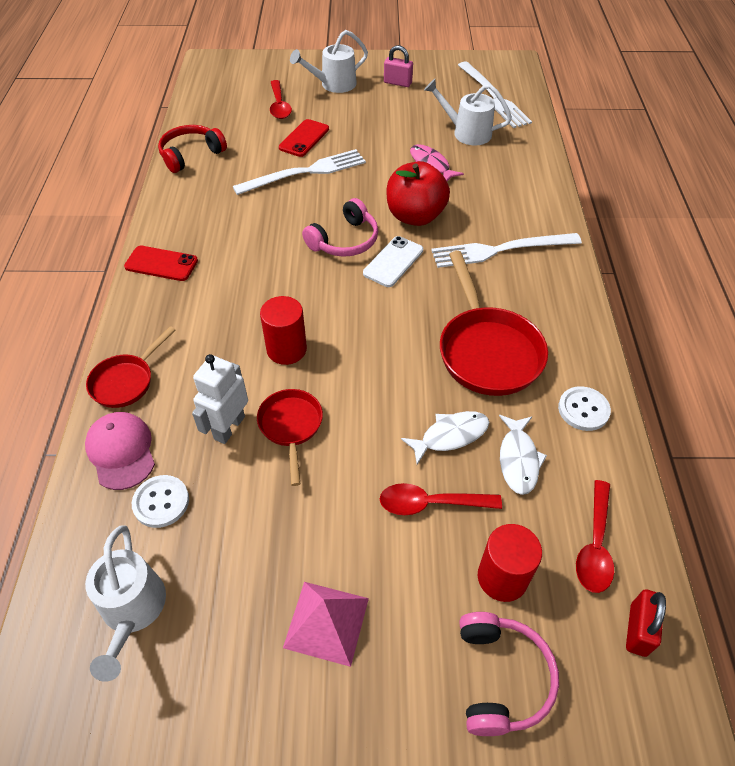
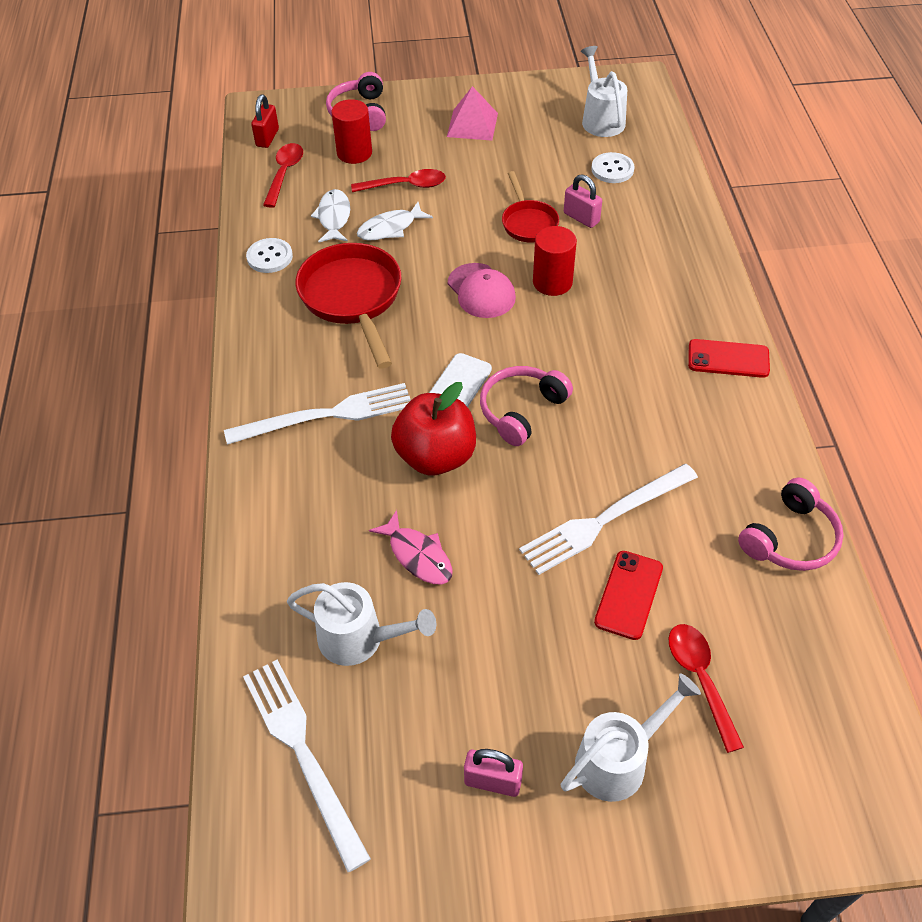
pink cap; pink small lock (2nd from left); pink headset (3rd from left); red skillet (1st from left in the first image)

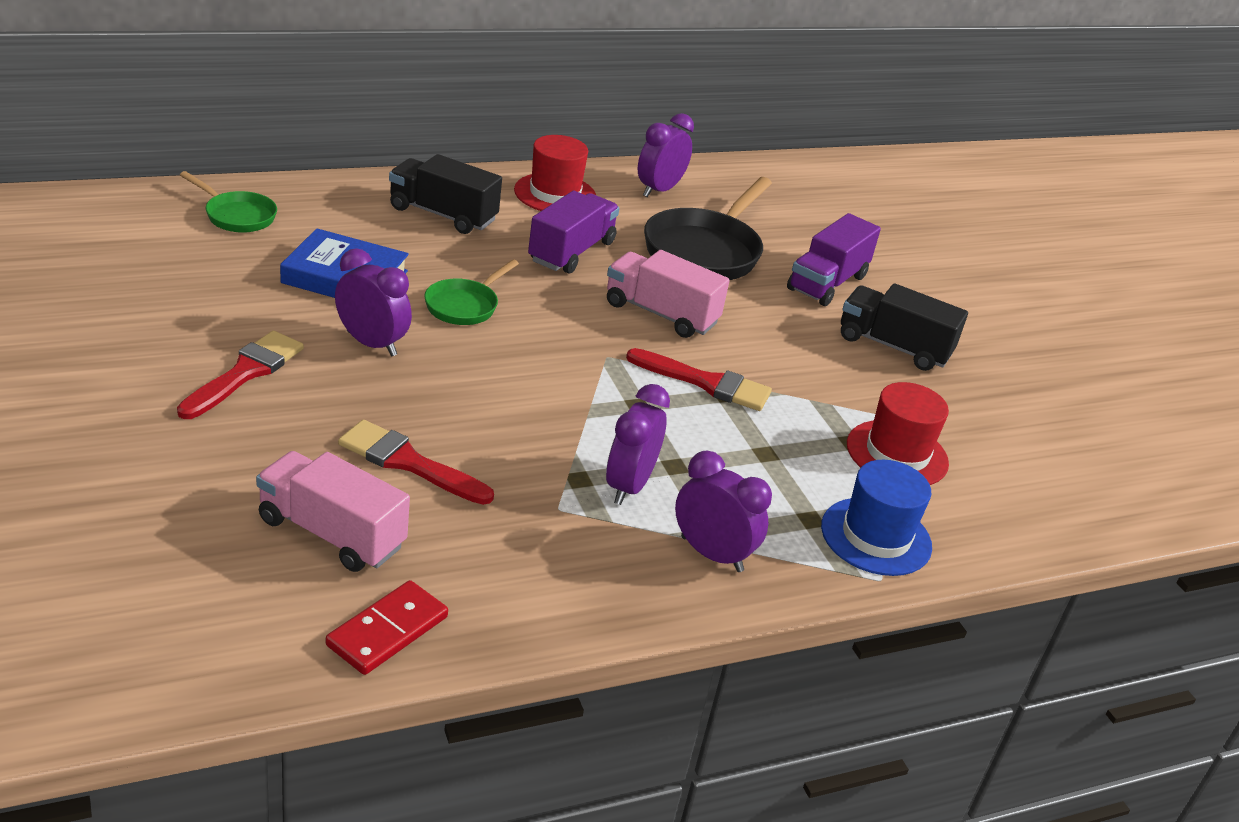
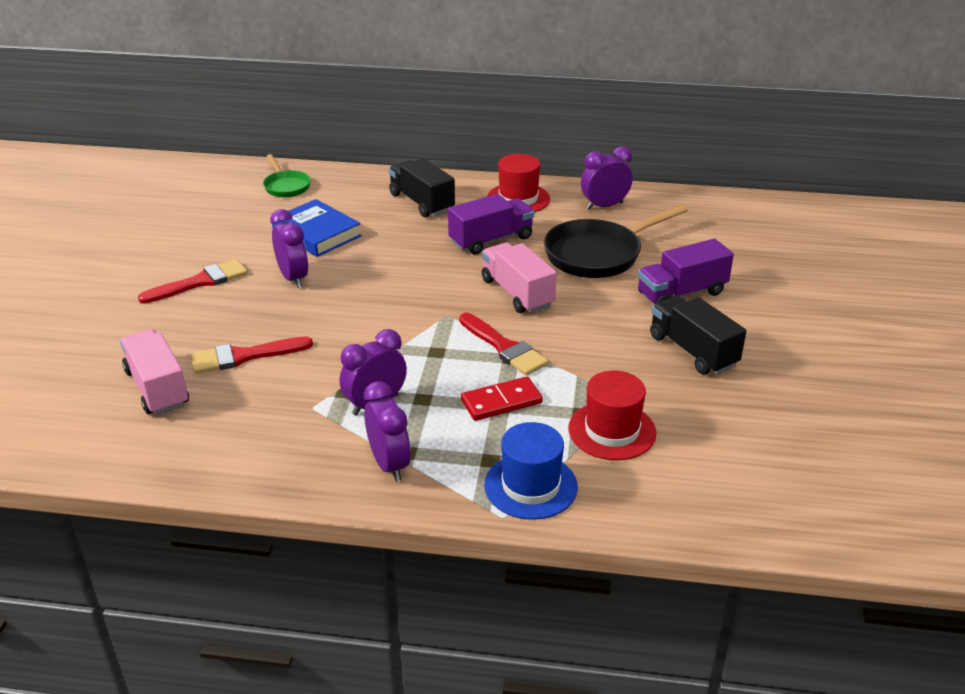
red brush (2nd from left); red domino tile; green skillet (2nd from left in the first image)

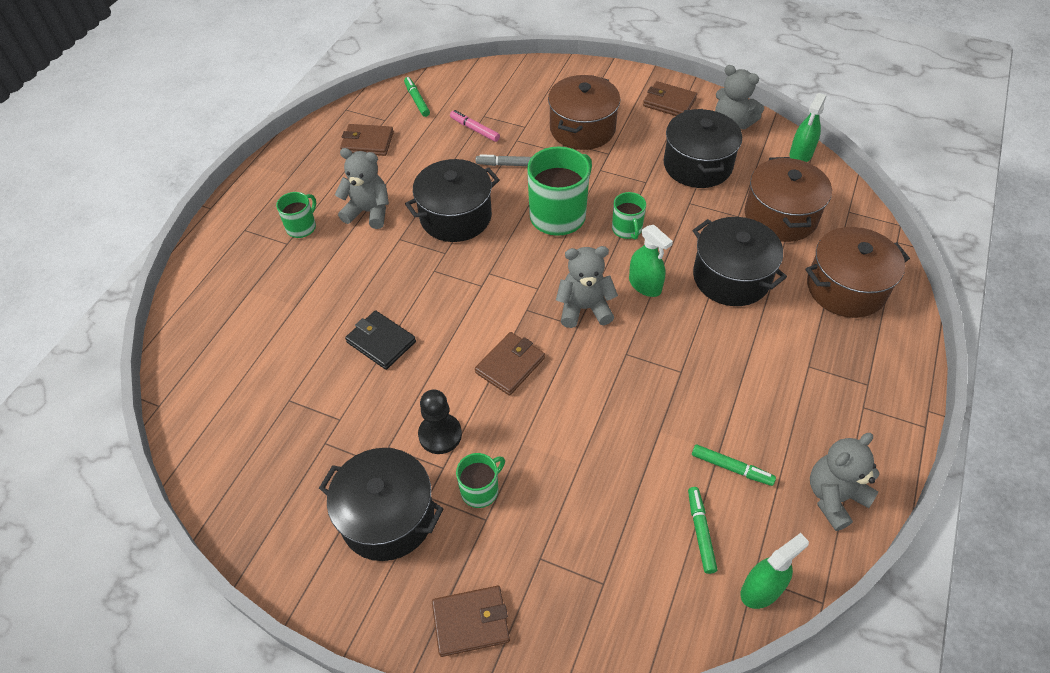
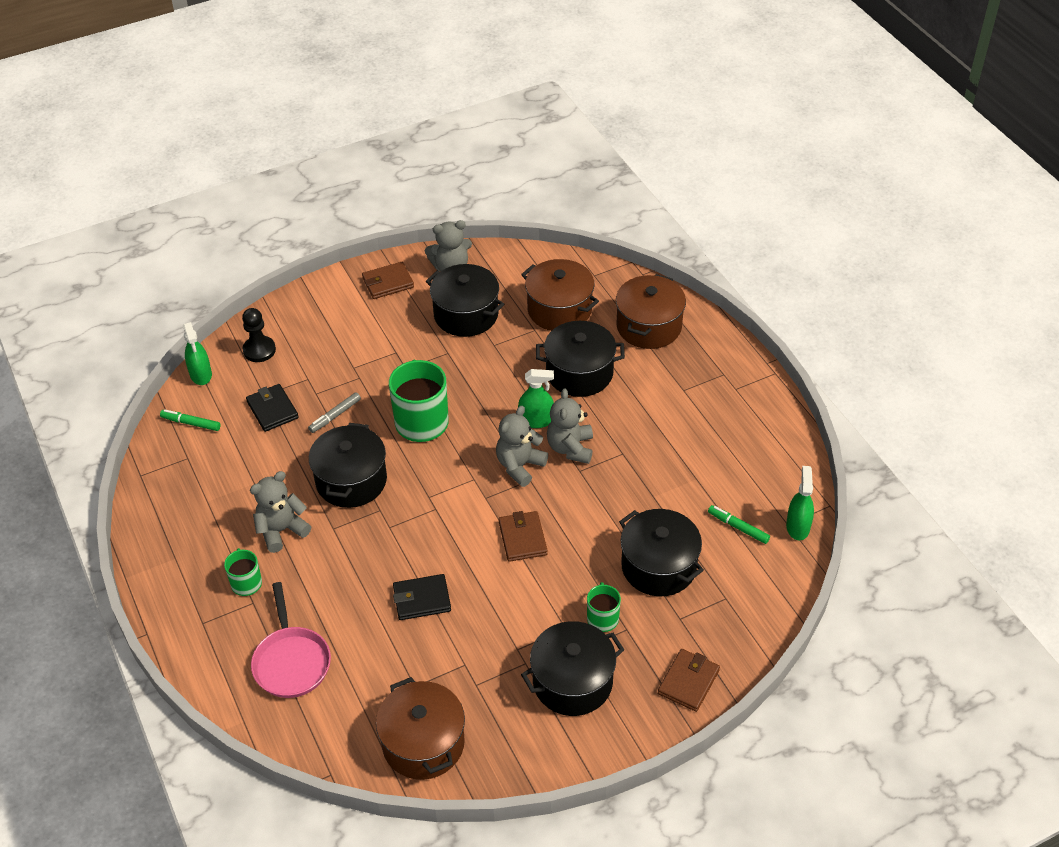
green sprayer (1st from left); black game pawn; black wallet (1st from left); pink skillet; russet pot (1st from left); grey stuffed bear (4th from left); black pot (5th from left); russet wallet (1st from left in the first image); green mug (4th from left in the first image); green marker (3rd from left in the first image)

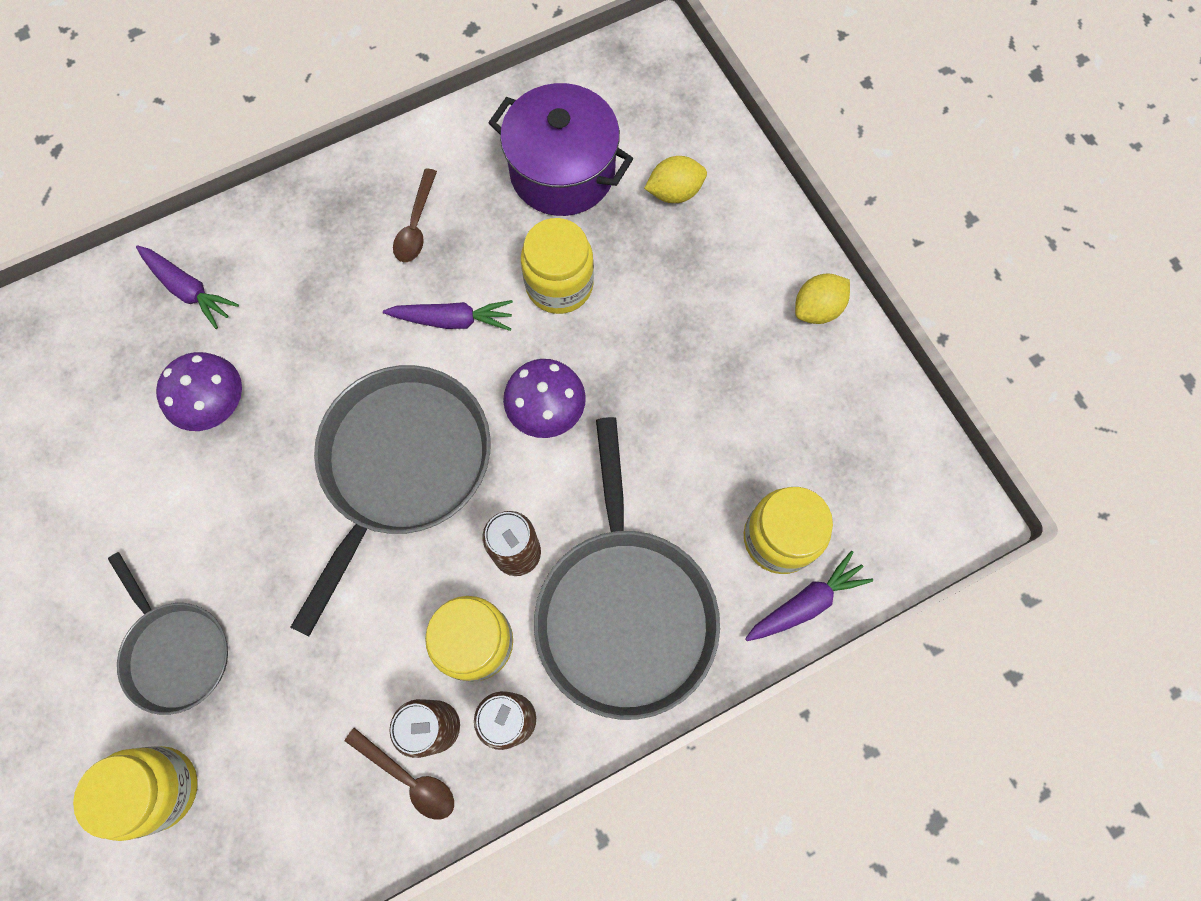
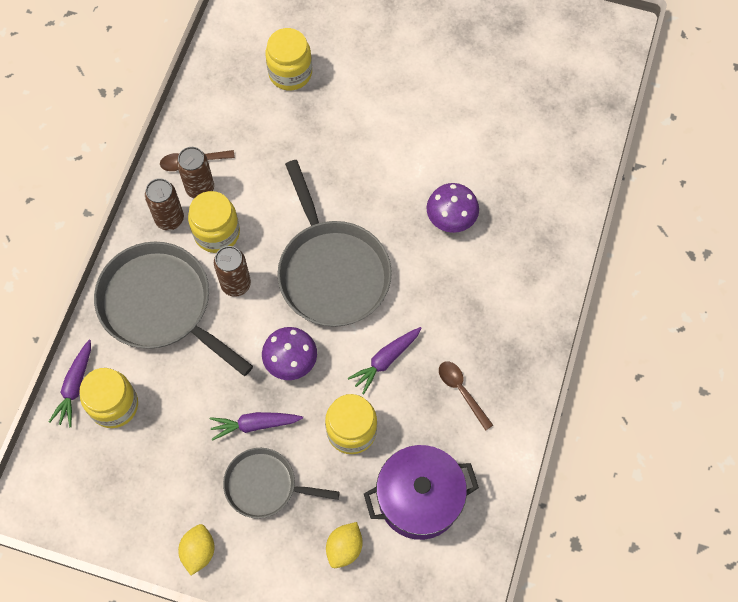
violet toy carrot (2nd from left); grey skillet (2nd from left)

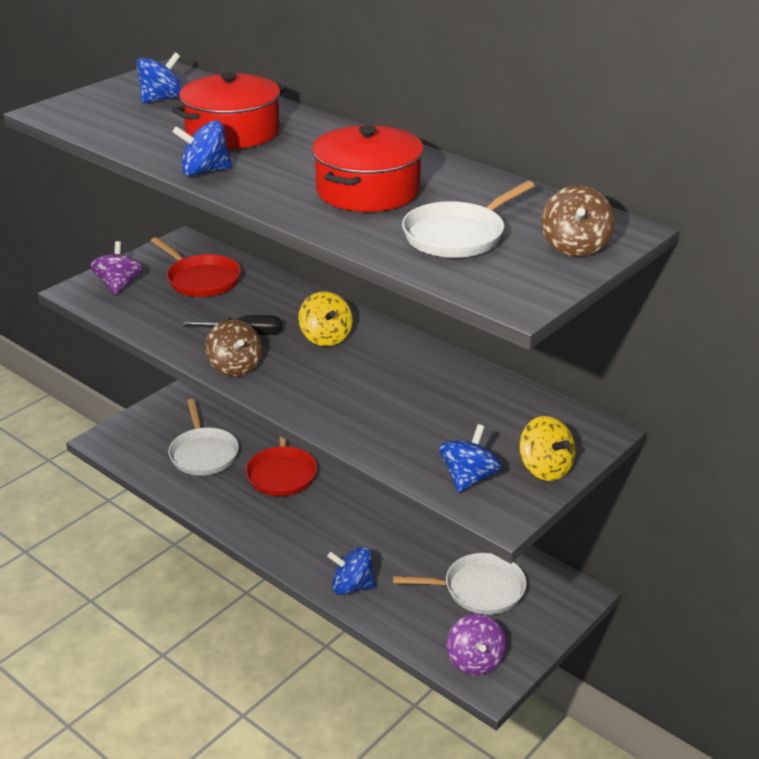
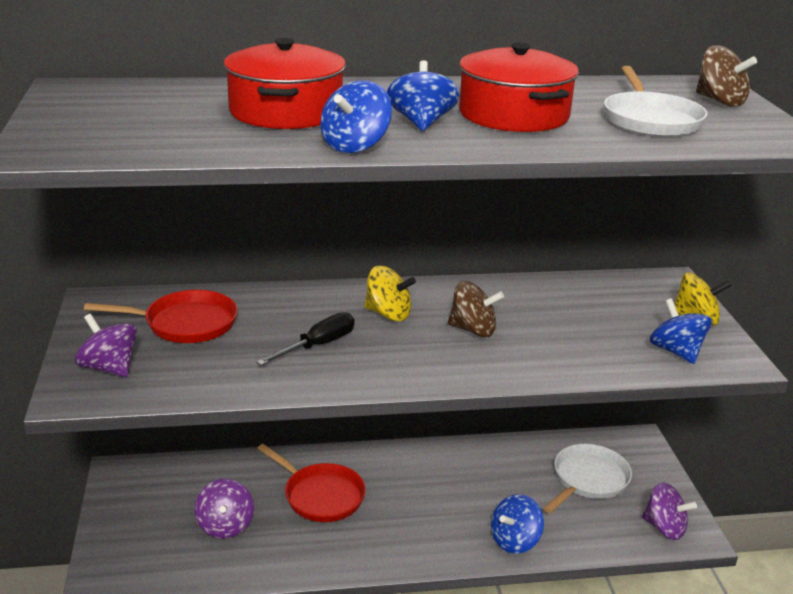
violet whirligig (2nd from left); royal blue whirligig (2nd from left); russet whirligig (1st from left)

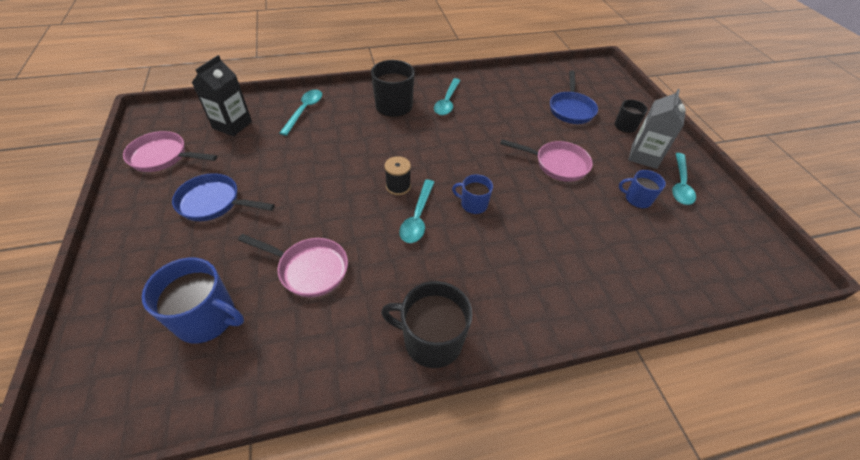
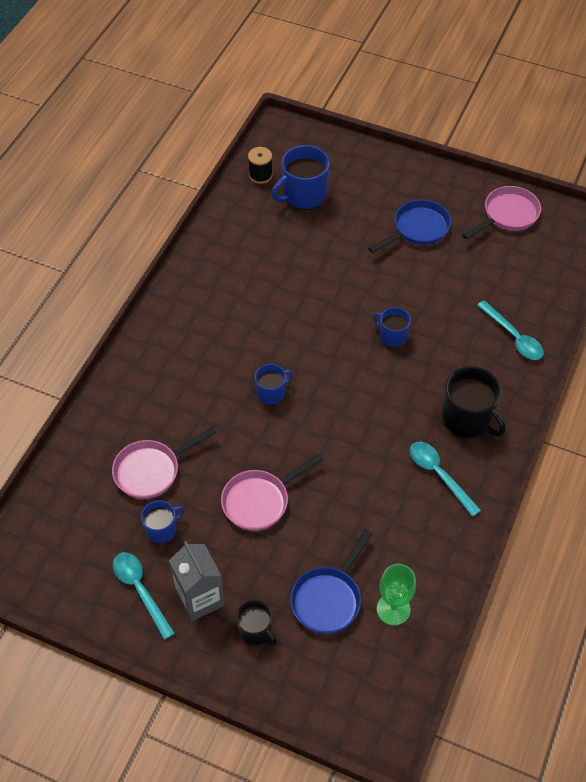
pink skillet (1st from left); black reel of thread; royal blue skillet (1st from left); royal blue mug (4th from left); green chalice; black juice carton; black mug (2nd from left in the first image); aqua spoon (2nd from left in the first image)

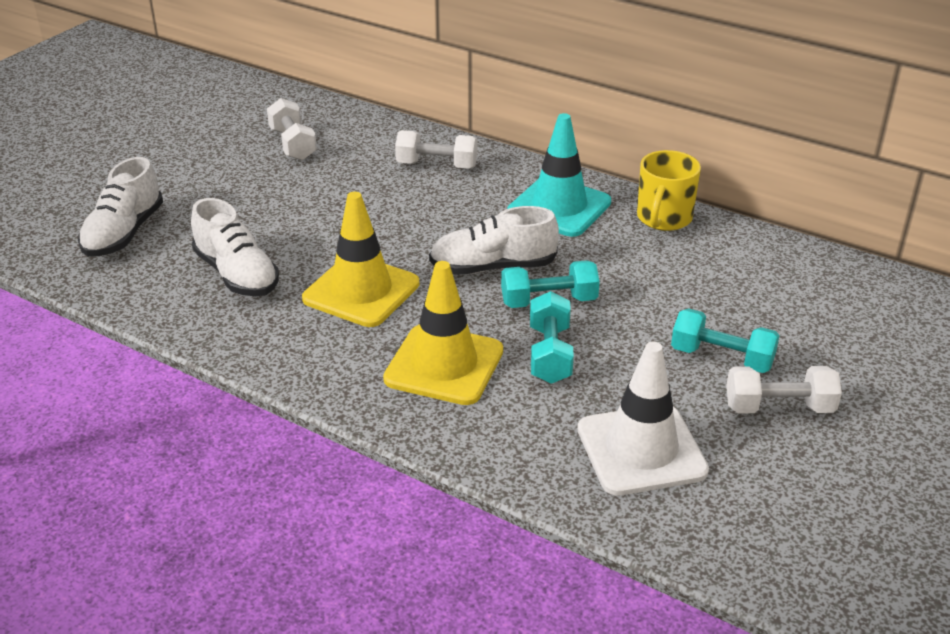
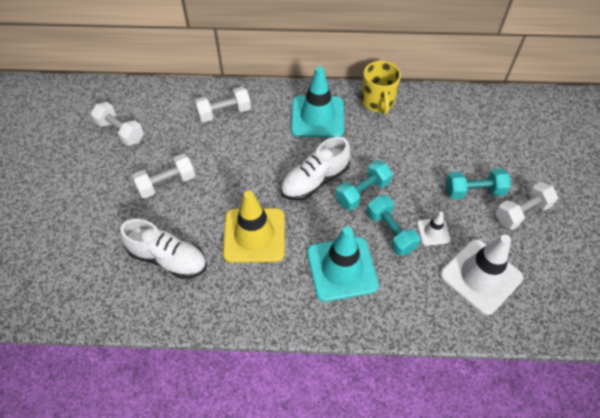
pure white hand weight (2nd from left); aqua traffic cone (2nd from left); pure white traffic cone (1st from left); pure white lace-up shoe (1st from left in the first image)

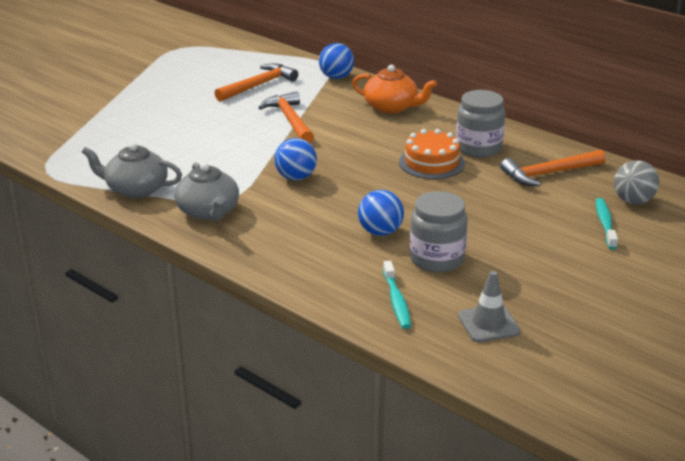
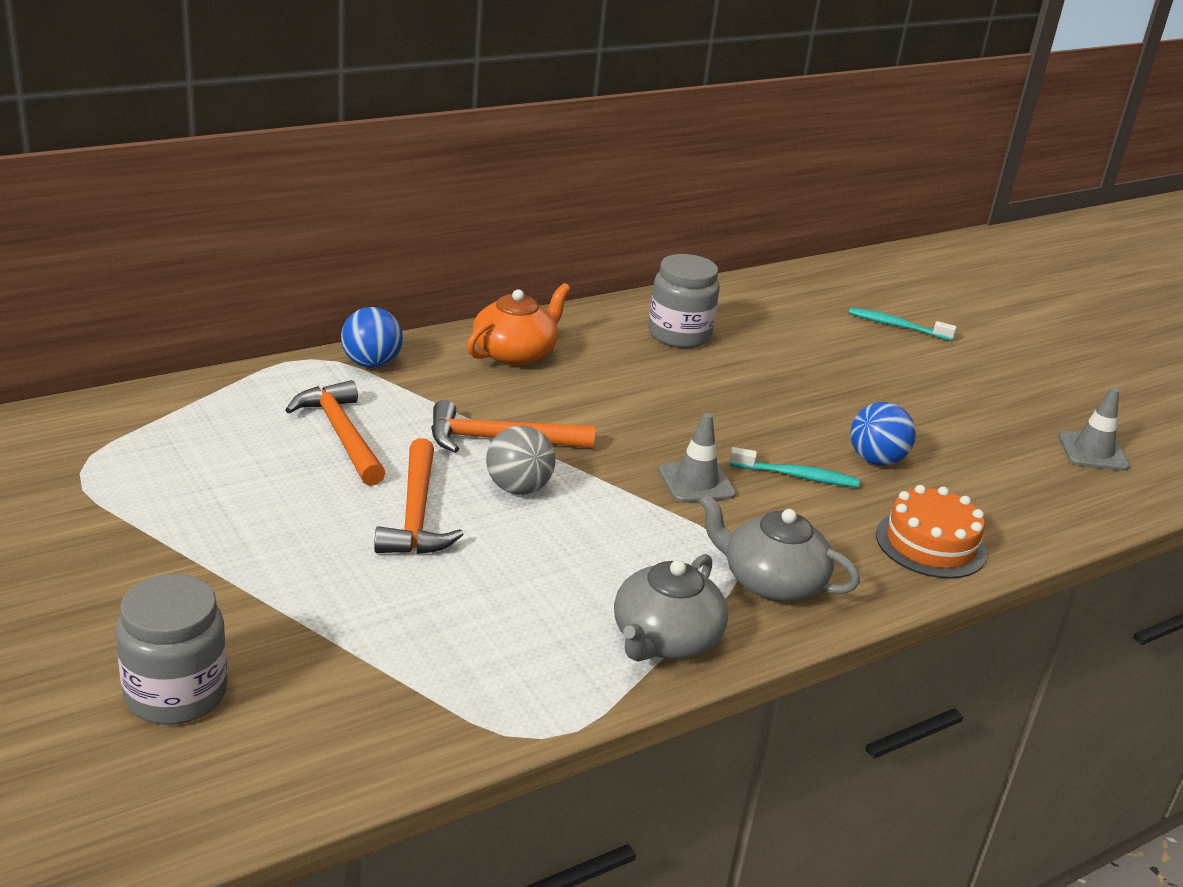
grey preserve jar (1st from left); orange-coloured hammer (2nd from left); grey play ball; grey traffic cone (1st from left); grey tea pot (2nd from left); aqua tooth brush (1st from left); orange-coloured gateau

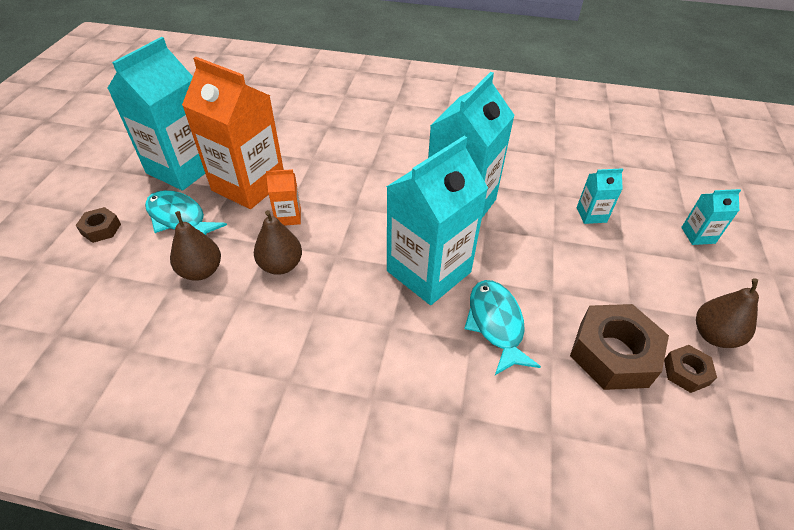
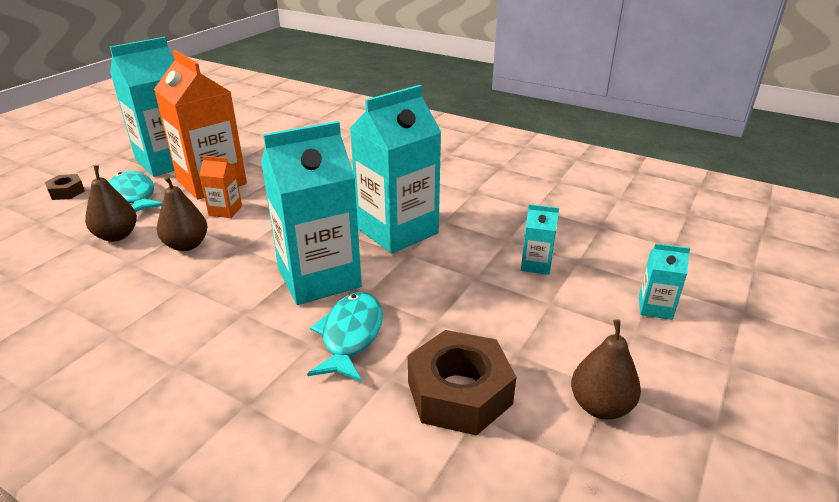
russet hex nut (3rd from left in the first image)

